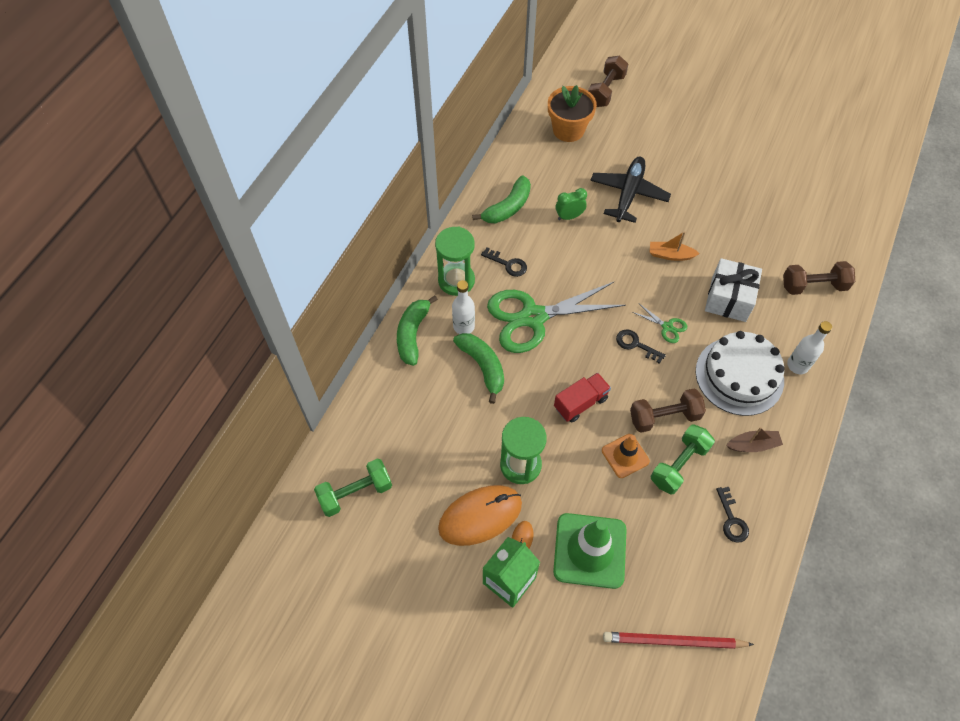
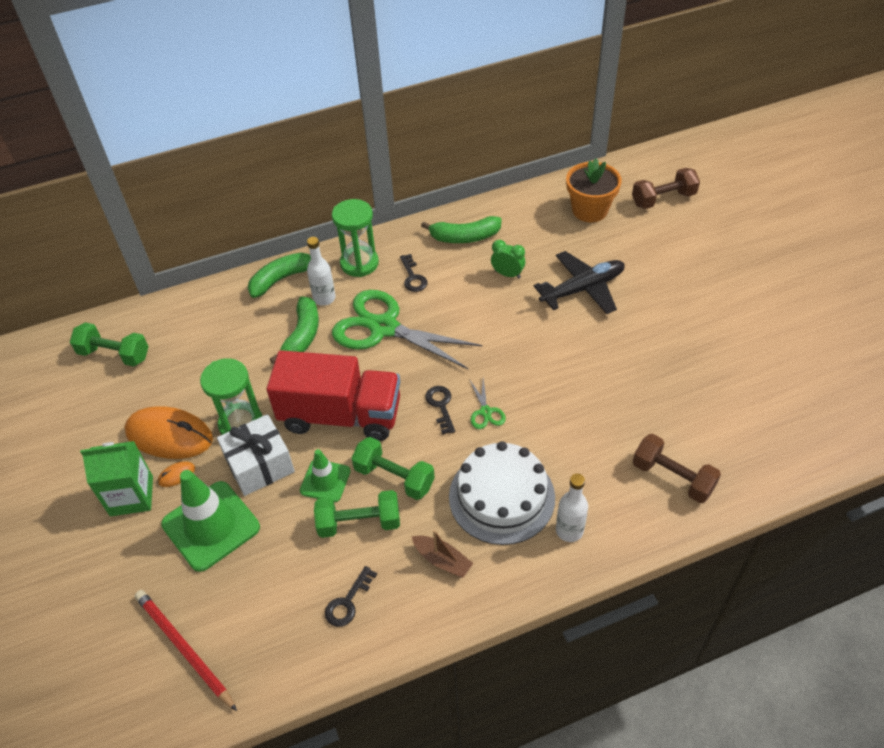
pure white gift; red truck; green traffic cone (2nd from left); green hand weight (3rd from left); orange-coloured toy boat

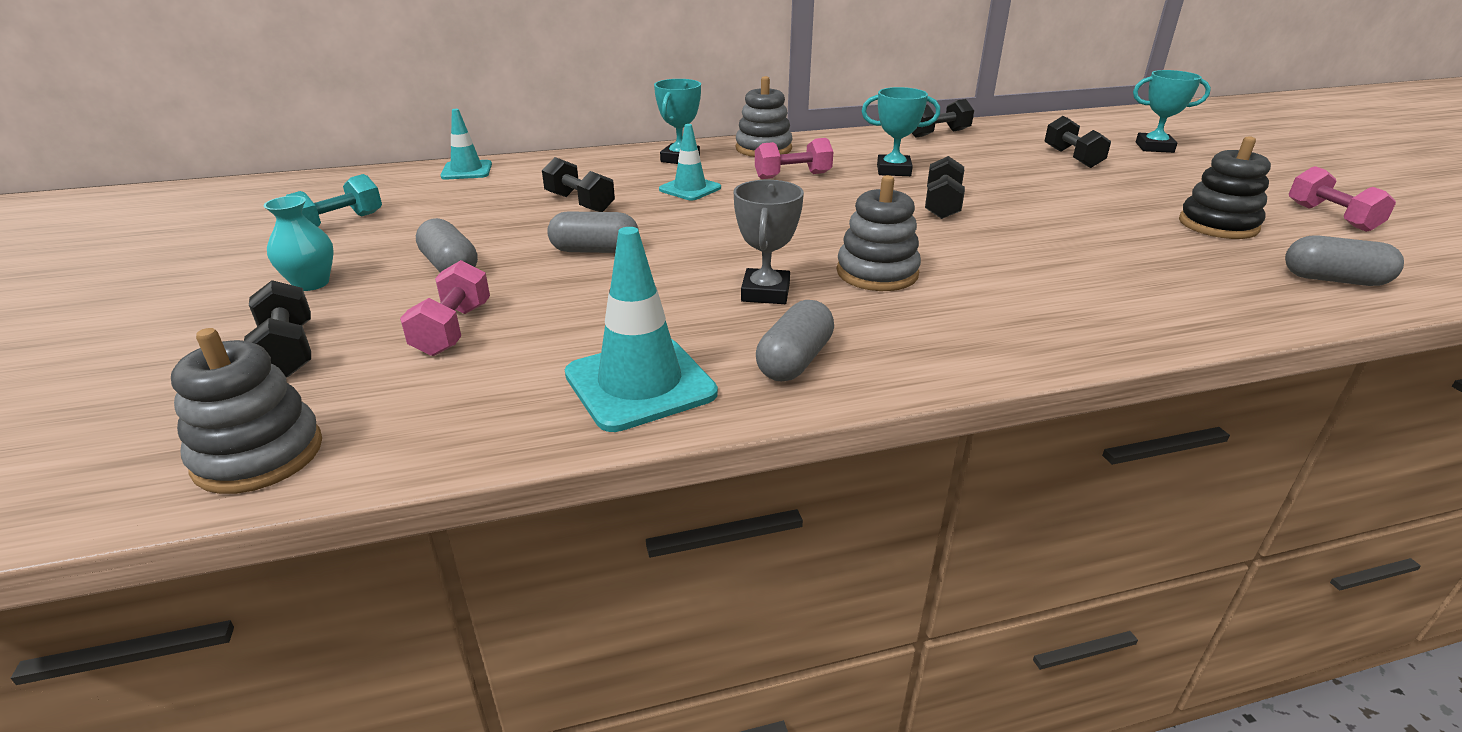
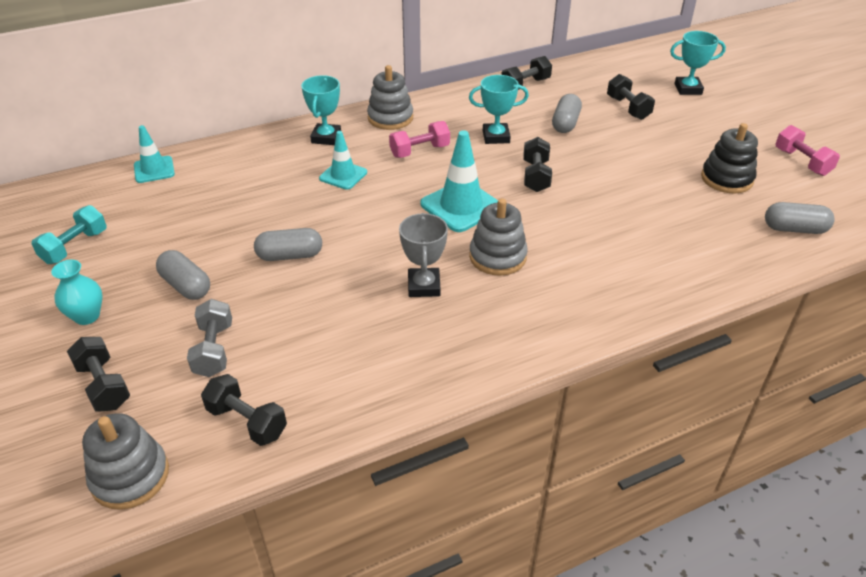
grey hand weight; black hand weight (2nd from left); aqua traffic cone (3rd from left); grey pill (3rd from left)

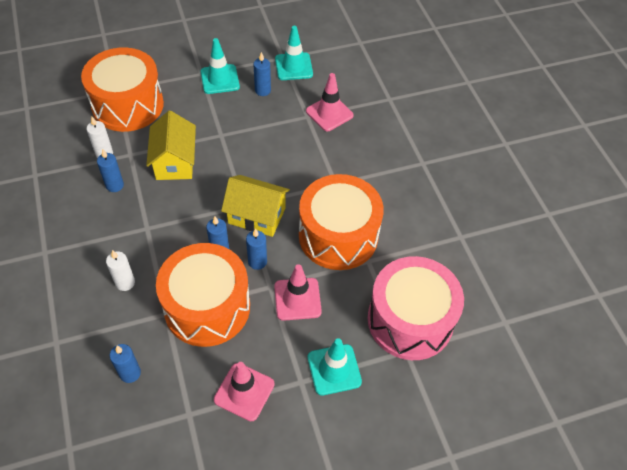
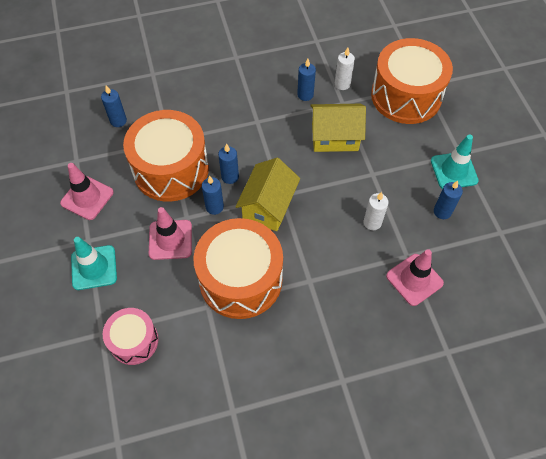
pink drum; pure white wax candle (2nd from left); aqua traffic cone (2nd from left in the first image)

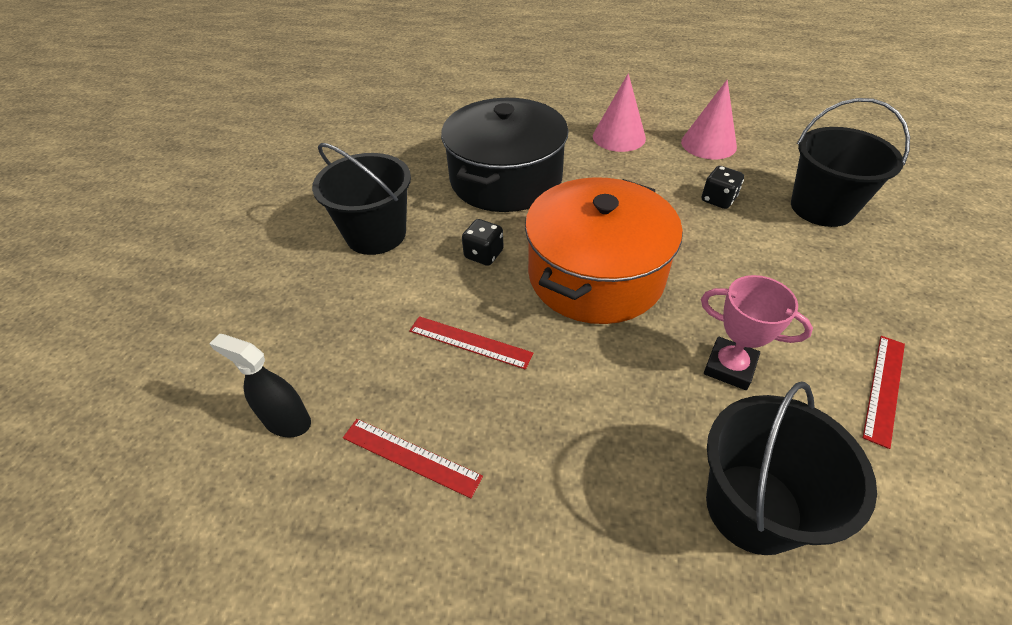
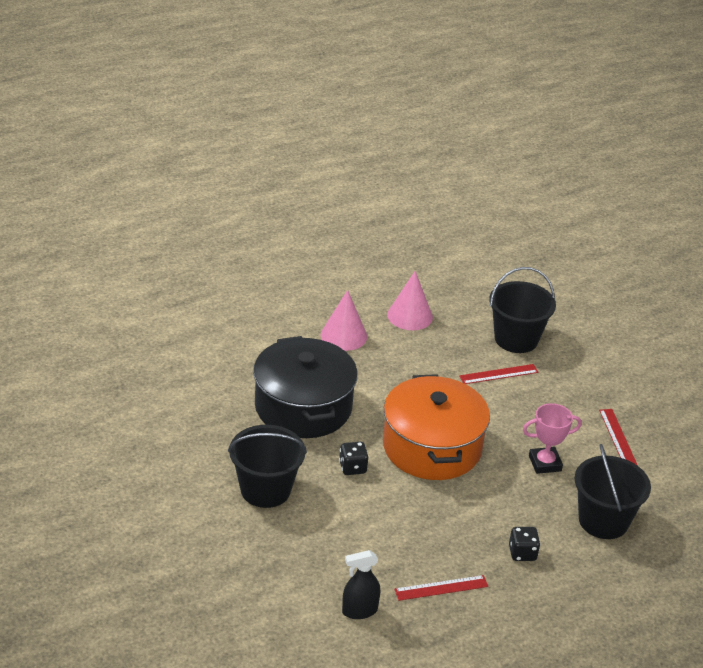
red ruler (2nd from left); black game die (2nd from left)

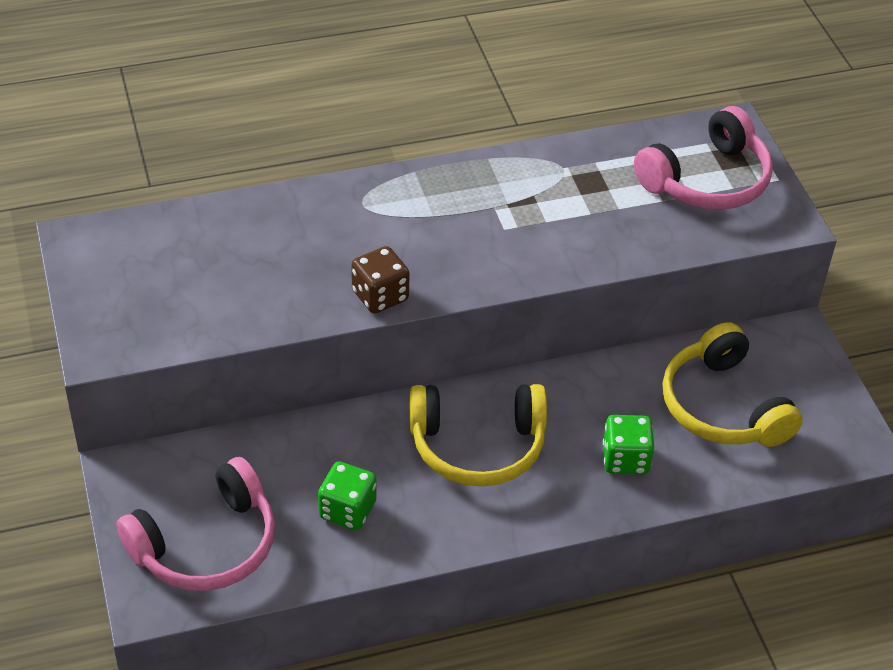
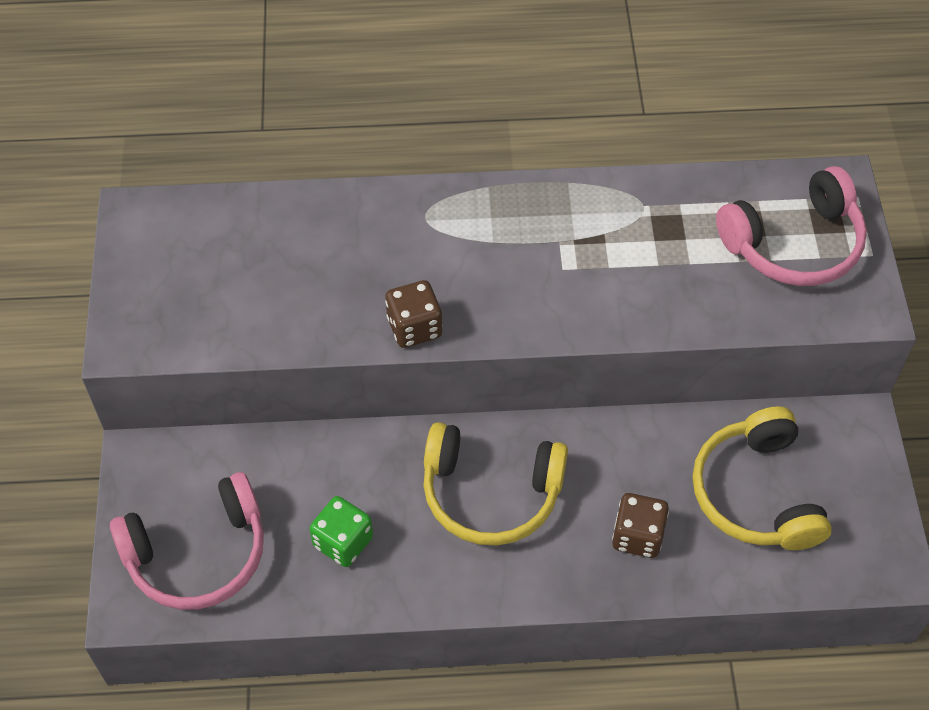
russet game die (2nd from left)

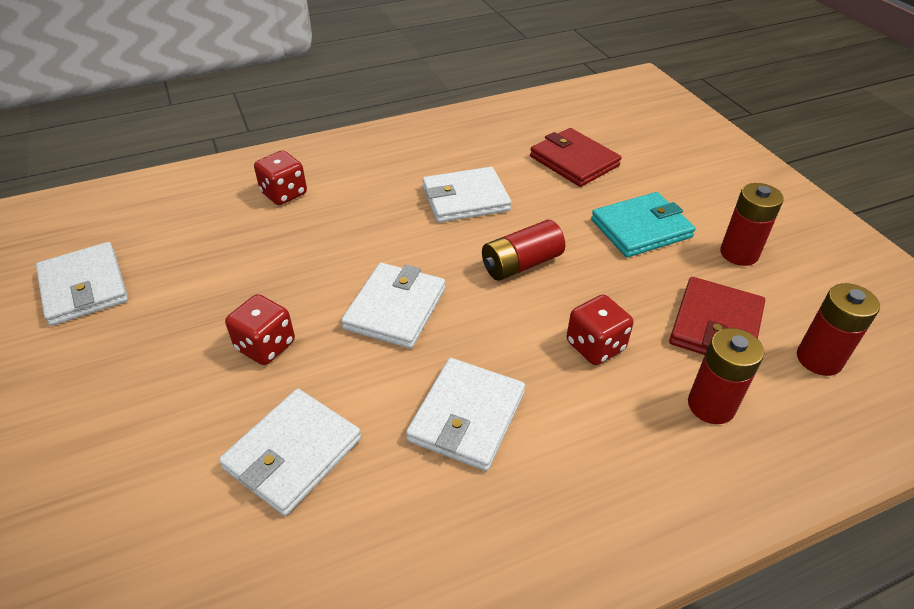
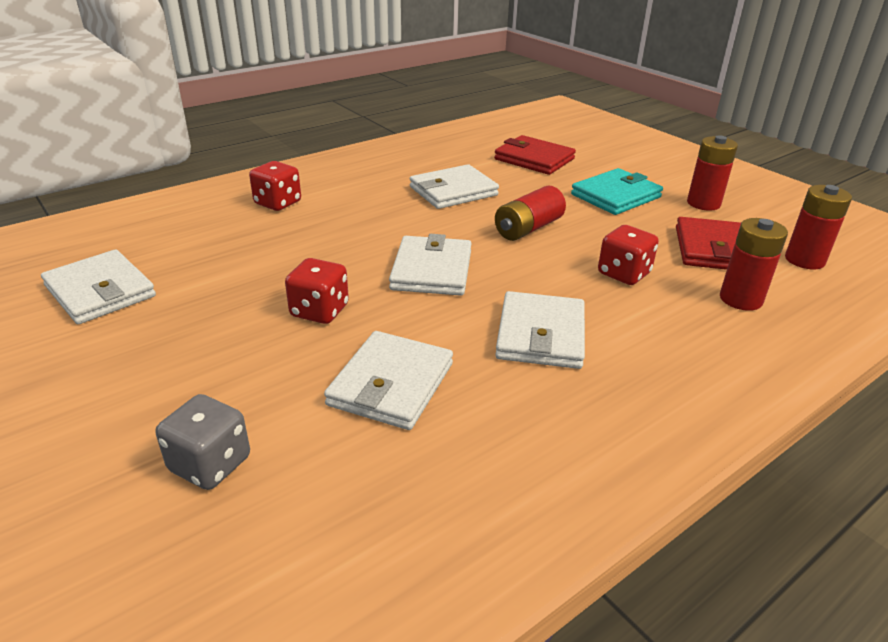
grey game die

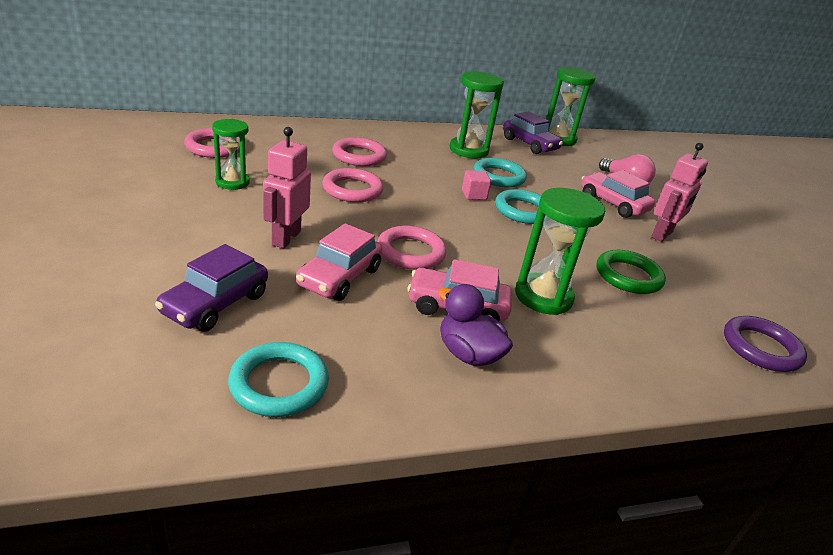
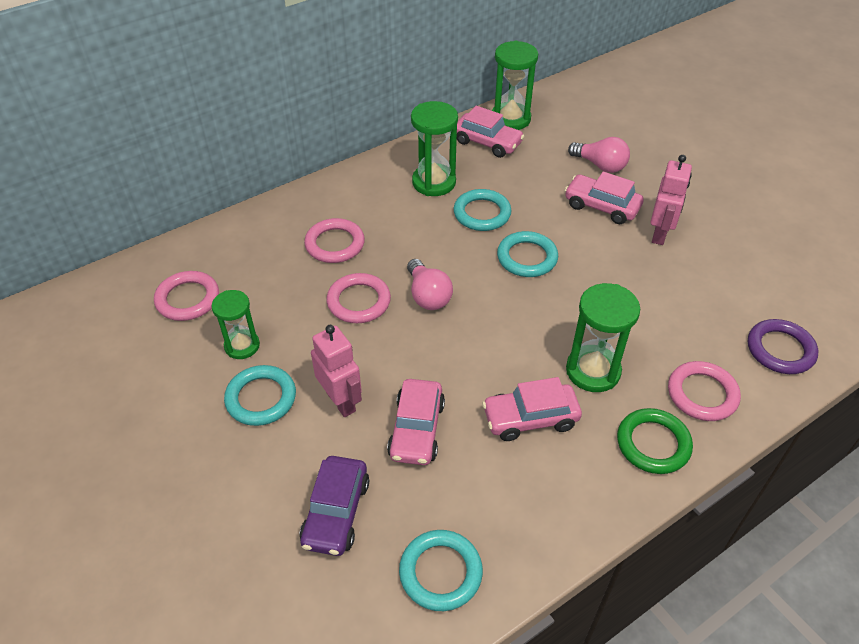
aqua hoop (1st from left); pink toy robot (1st from left); pink light bulb (1st from left); pink toy car (2nd from left); green hoop; pink hoop (4th from left); violet rubber duck; pink cube

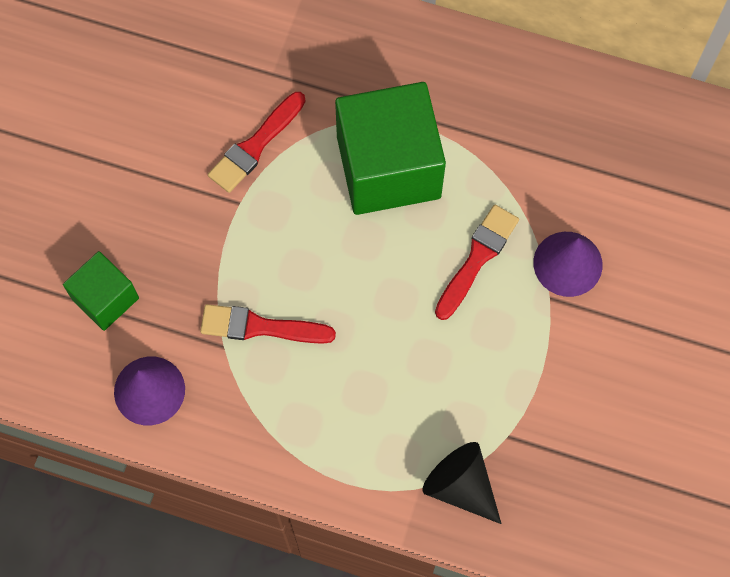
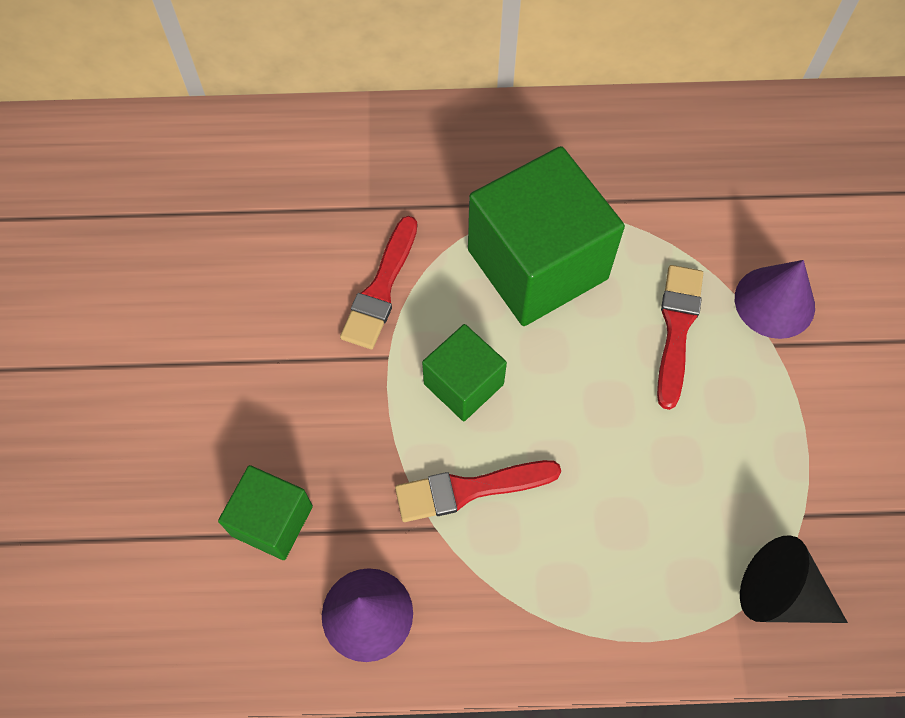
green cube (2nd from left)

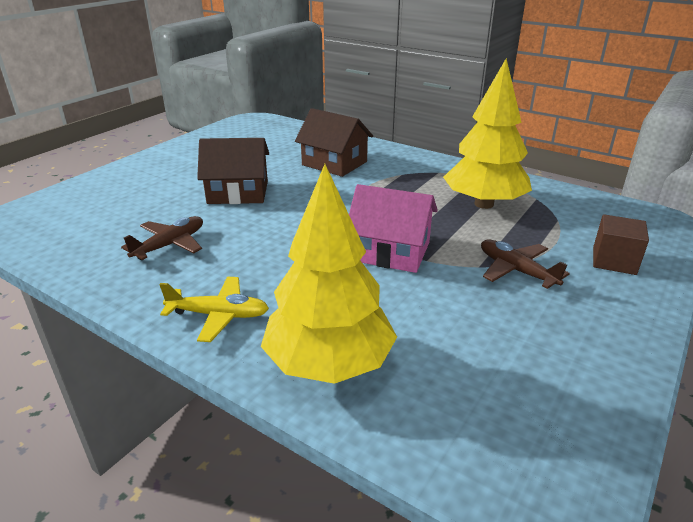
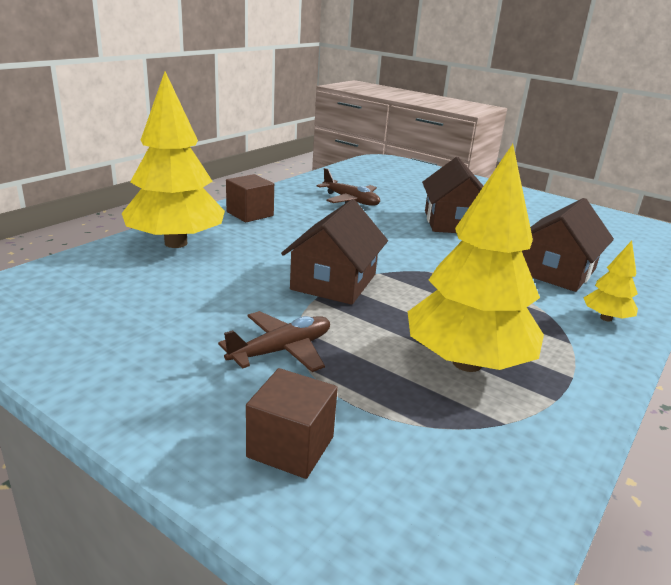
russet cube (1st from left); russet house (1st from left); golden fir tree (3rd from left)

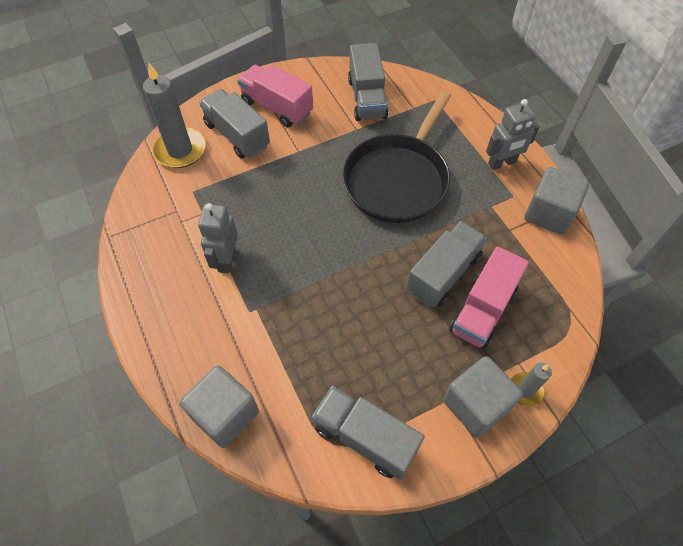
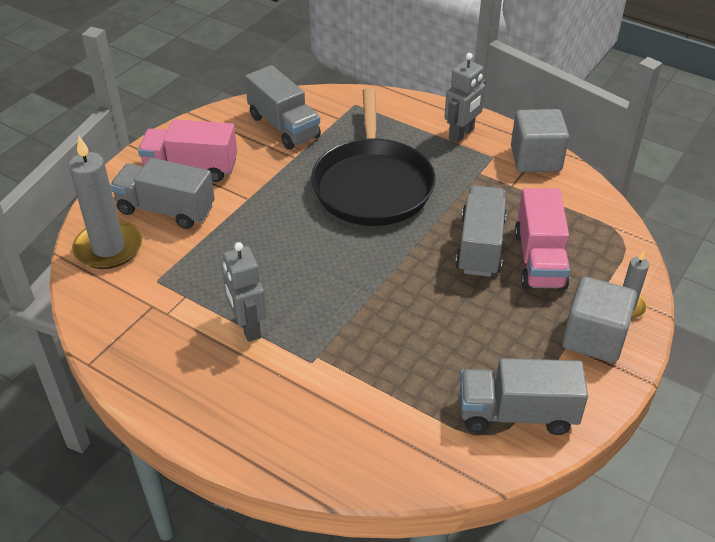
grey cube (1st from left in the first image)

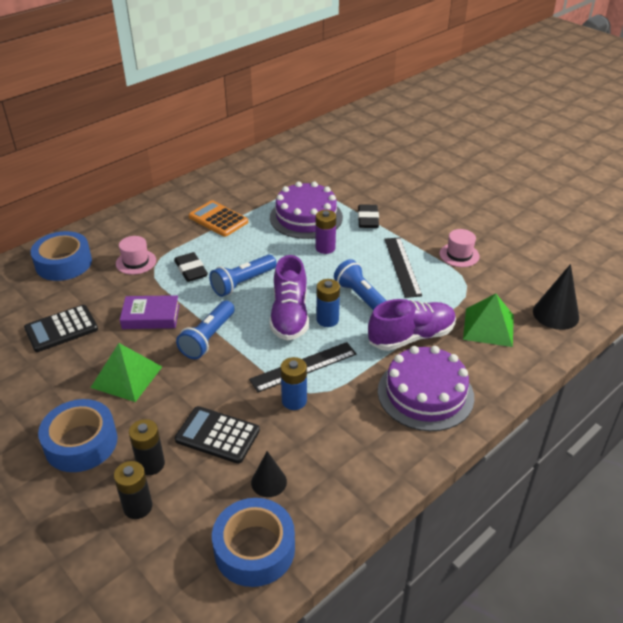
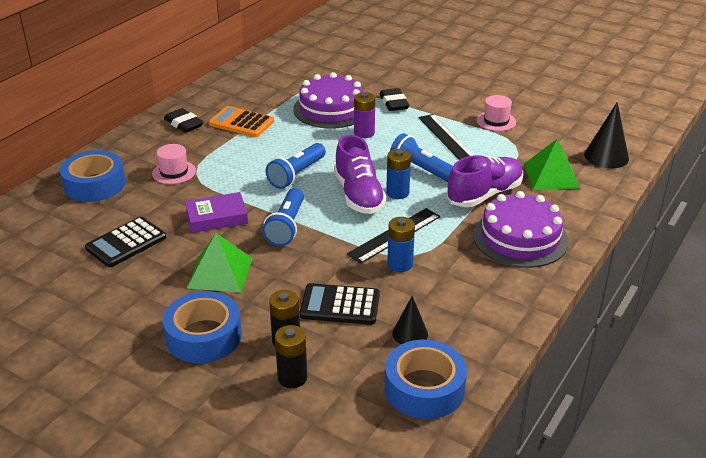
black gum eraser (1st from left)

